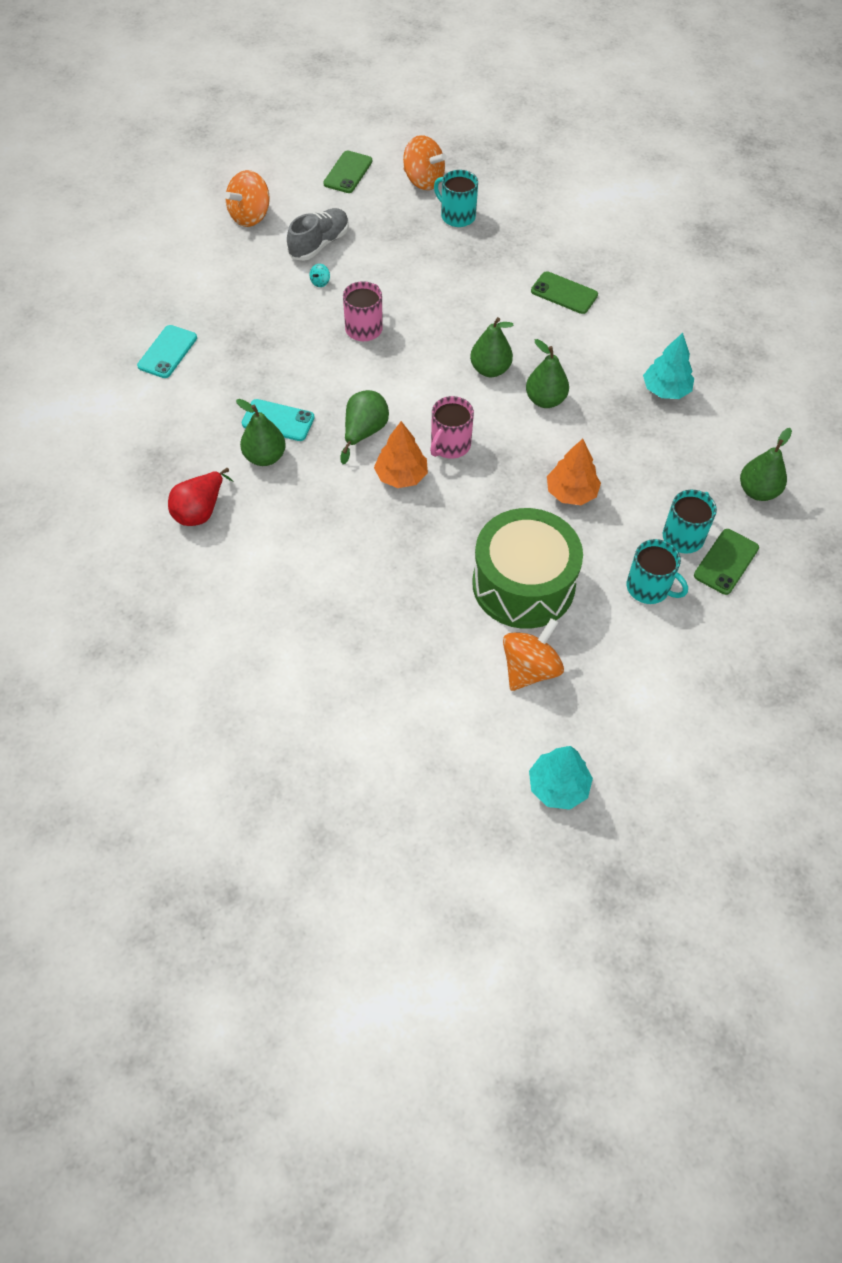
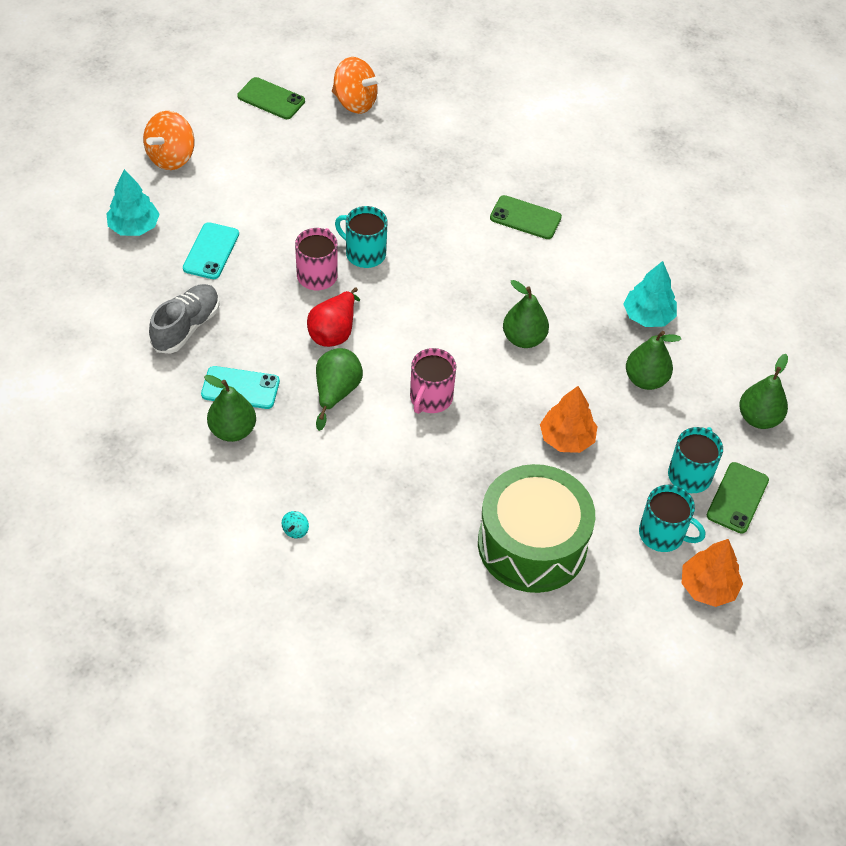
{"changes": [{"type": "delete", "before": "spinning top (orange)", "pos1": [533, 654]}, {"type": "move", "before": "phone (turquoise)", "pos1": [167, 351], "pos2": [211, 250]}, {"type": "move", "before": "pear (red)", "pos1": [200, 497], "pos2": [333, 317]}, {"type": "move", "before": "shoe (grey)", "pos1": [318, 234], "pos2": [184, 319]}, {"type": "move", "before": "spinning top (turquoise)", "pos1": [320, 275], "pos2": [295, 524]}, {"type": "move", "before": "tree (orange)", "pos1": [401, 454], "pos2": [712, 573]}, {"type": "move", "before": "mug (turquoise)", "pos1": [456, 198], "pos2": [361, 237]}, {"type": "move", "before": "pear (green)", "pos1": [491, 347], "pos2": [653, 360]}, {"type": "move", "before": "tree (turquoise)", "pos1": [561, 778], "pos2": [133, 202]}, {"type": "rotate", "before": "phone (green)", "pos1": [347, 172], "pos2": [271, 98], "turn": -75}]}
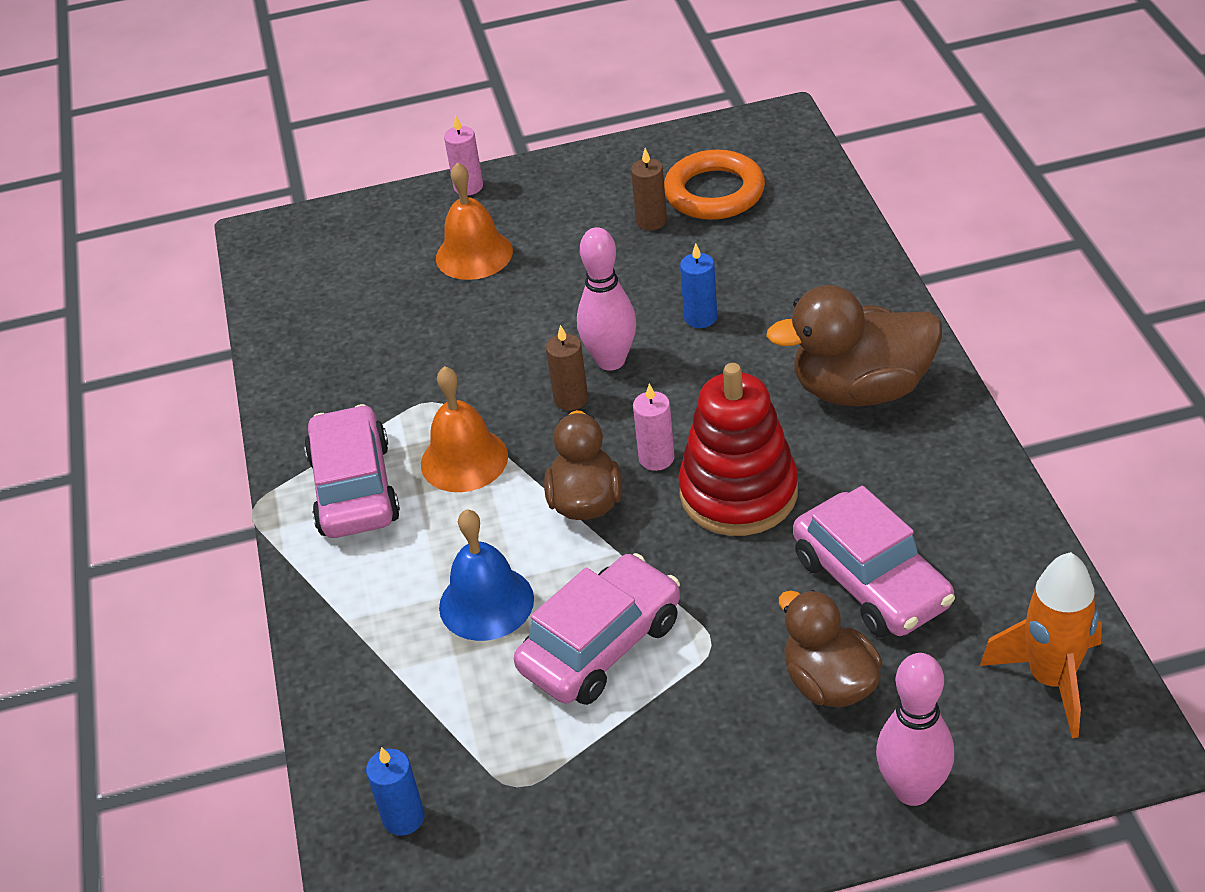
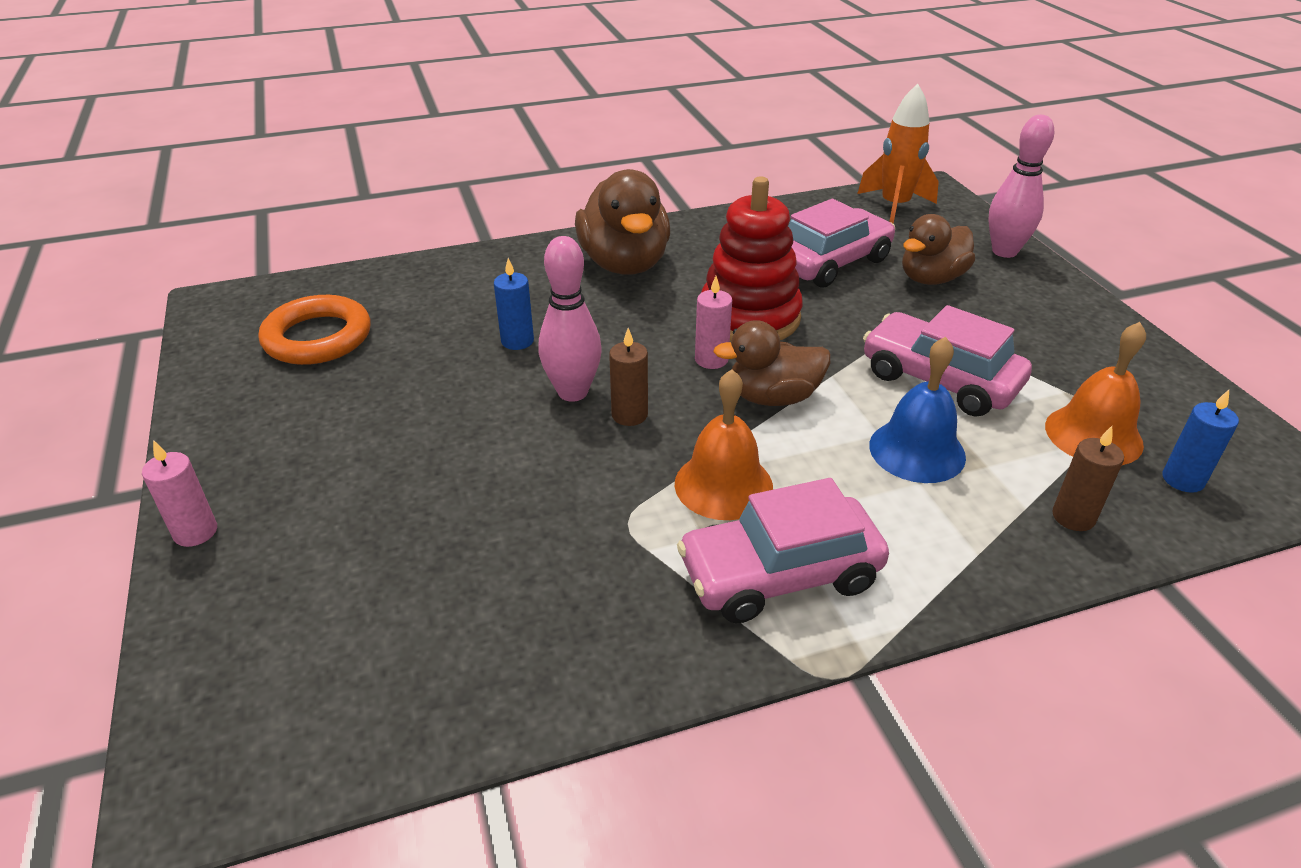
{"changes": [{"type": "move", "before": "bell (orange)", "pos1": [474, 221], "pos2": [1095, 393]}, {"type": "move", "before": "candle (brown)", "pos1": [649, 189], "pos2": [1088, 478]}]}
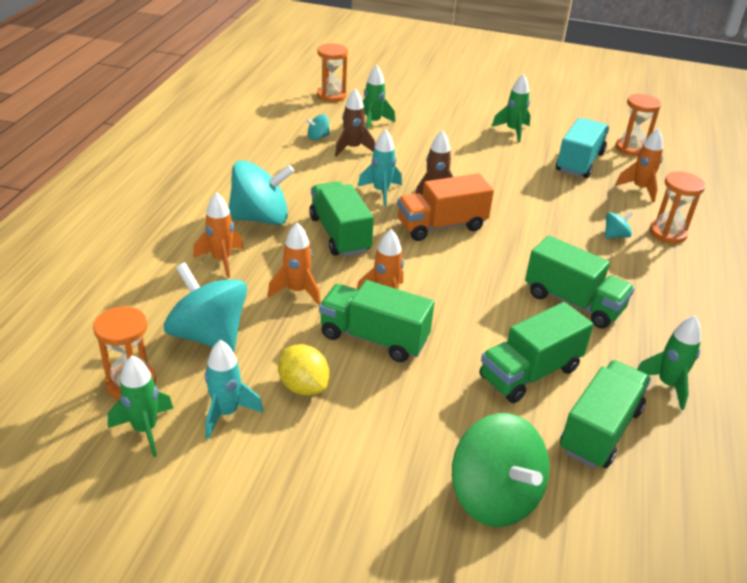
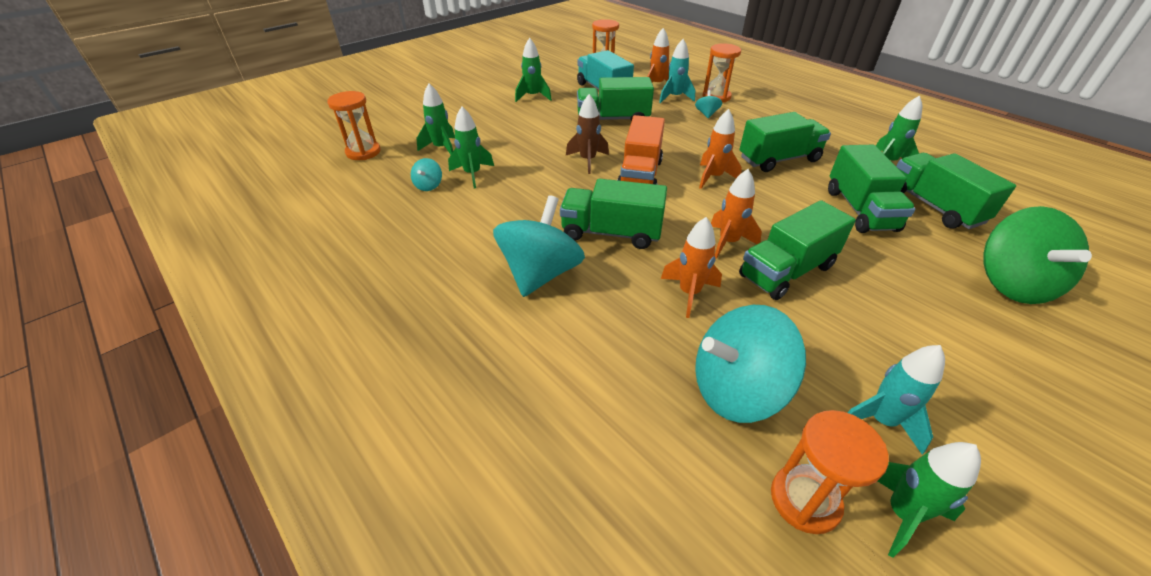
{"changes": [{"type": "delete", "before": "lemon (yellow)", "pos1": [303, 370]}, {"type": "insert", "after": "truck (green)", "pos2": [615, 99]}, {"type": "move", "before": "rocket (orange)", "pos1": [218, 235], "pos2": [720, 149]}, {"type": "move", "before": "rocket (turquoise)", "pos1": [380, 167], "pos2": [677, 71]}, {"type": "recolor", "before": "rocket (brown)", "after": "rocket (green)", "pos1": [355, 122], "pos2": [471, 147]}, {"type": "rotate", "before": "spinning top (green)", "pos1": [500, 470], "pos2": [1037, 255], "turn": 90}]}
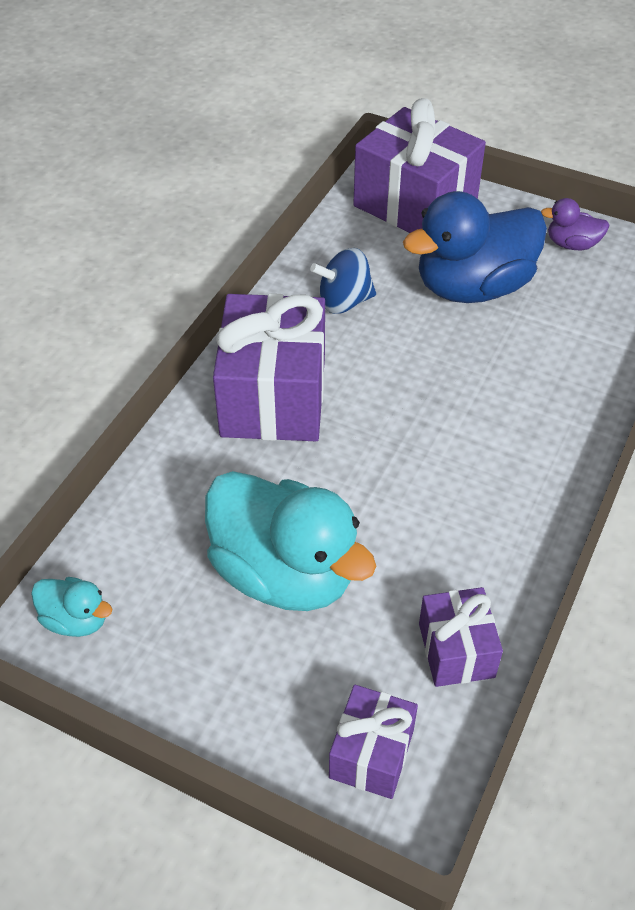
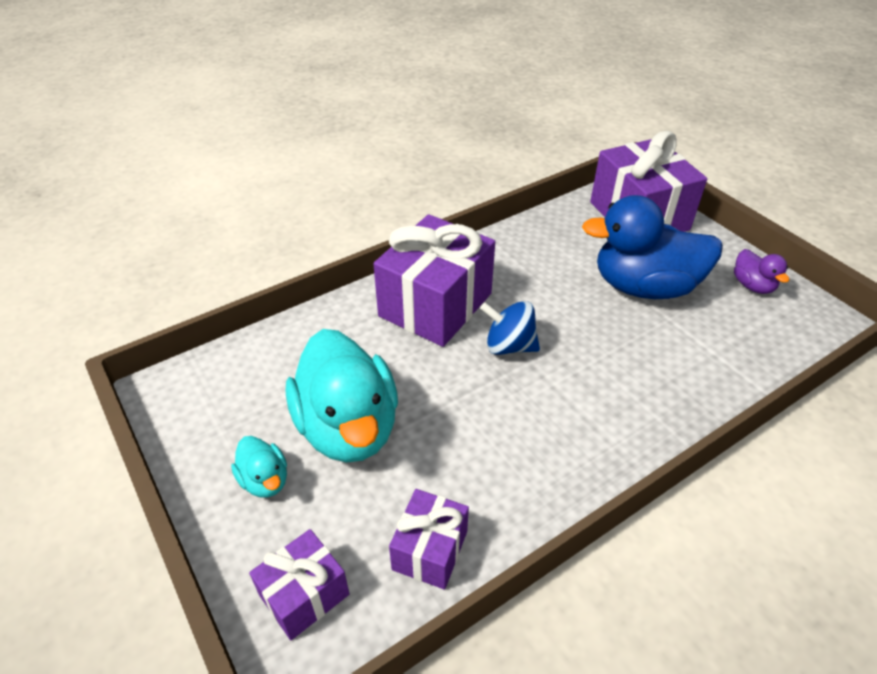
{"changes": [{"type": "move", "before": "duck (turquoise)", "pos1": [71, 607], "pos2": [259, 466]}, {"type": "move", "before": "spinning top (blue)", "pos1": [343, 281], "pos2": [510, 328]}, {"type": "rotate", "before": "duck (purple)", "pos1": [575, 224], "pos2": [761, 271], "turn": -150}]}
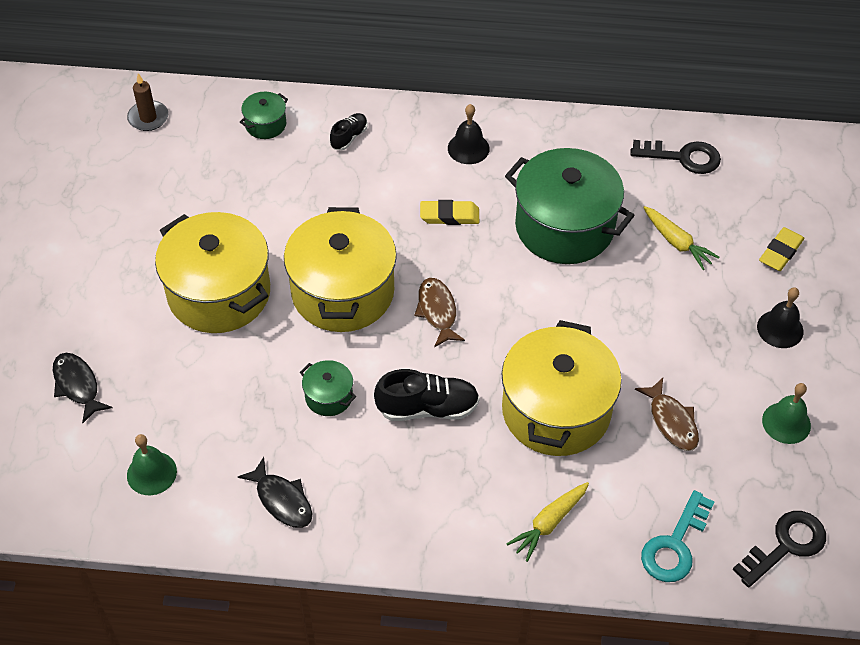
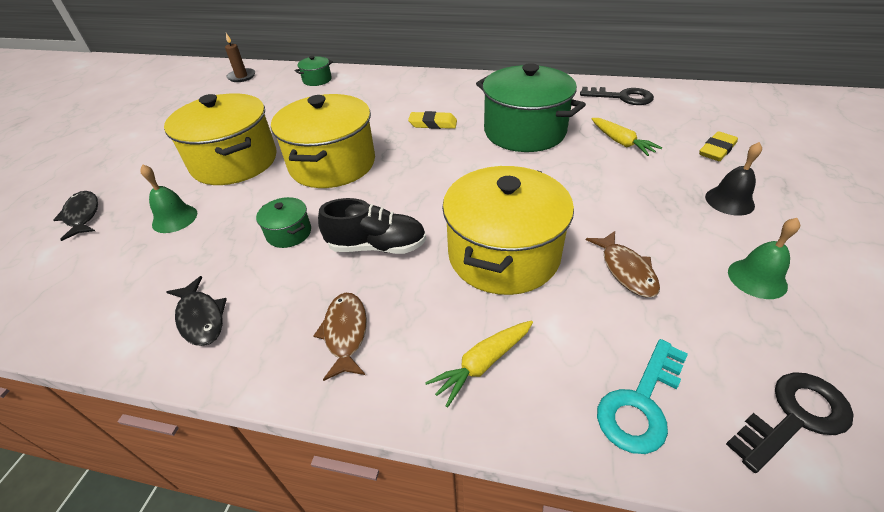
{"changes": [{"type": "delete", "before": "shoe (black)", "pos1": [349, 131]}, {"type": "delete", "before": "bell (black)", "pos1": [469, 134]}, {"type": "move", "before": "bell (green)", "pos1": [152, 464], "pos2": [168, 198]}, {"type": "move", "before": "fish (brown)", "pos1": [439, 312], "pos2": [340, 337]}]}
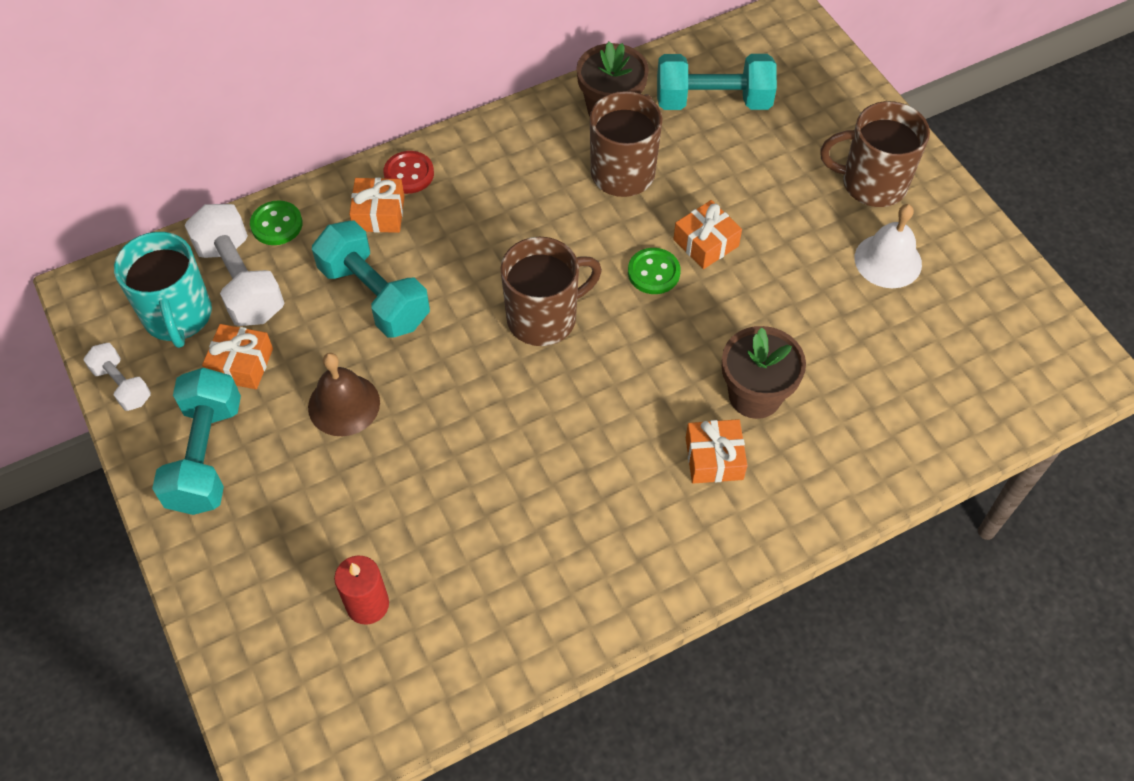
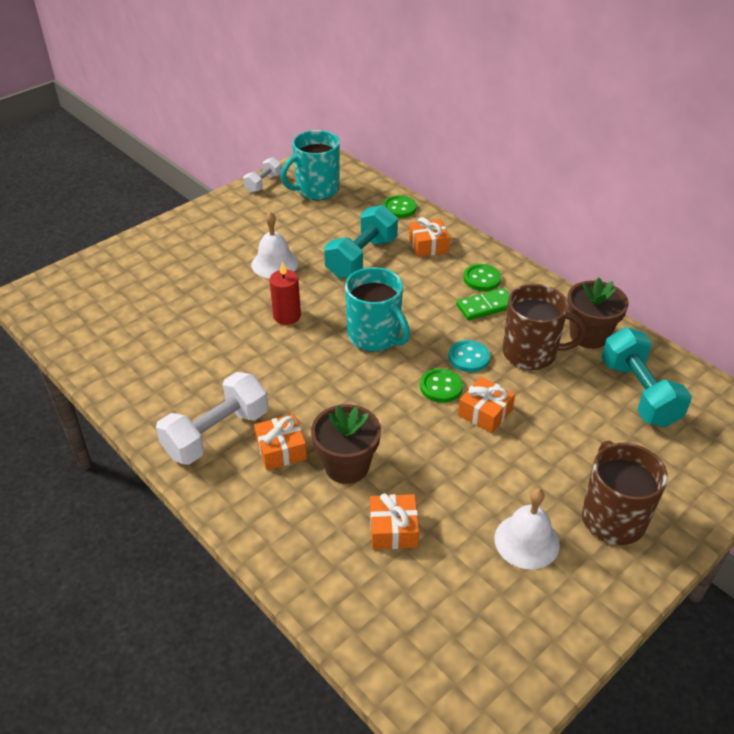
{"changes": [{"type": "delete", "before": "dumbbell (turquoise)", "pos1": [196, 441]}, {"type": "delete", "before": "button (red)", "pos1": [408, 172]}, {"type": "insert", "after": "button (turquoise)", "pos2": [469, 356]}, {"type": "insert", "after": "domino (green)", "pos2": [483, 304]}, {"type": "insert", "after": "button (green)", "pos2": [482, 277]}, {"type": "move", "before": "dumbbell (white)", "pos1": [234, 265], "pos2": [212, 418]}, {"type": "move", "before": "gift (orange)", "pos1": [237, 356], "pos2": [394, 521]}, {"type": "move", "before": "candle (red)", "pos1": [361, 590], "pos2": [285, 293]}, {"type": "recolor", "before": "bell (brown)", "after": "bell (white)", "pos1": [344, 394], "pos2": [274, 245]}, {"type": "recolor", "before": "mug (brown)", "after": "mug (turquoise)", "pos1": [551, 291], "pos2": [377, 309]}]}
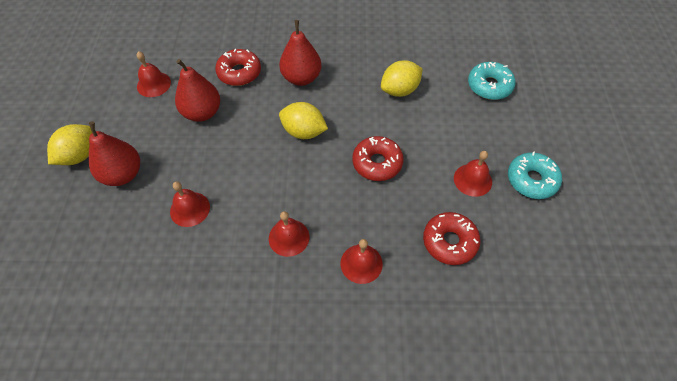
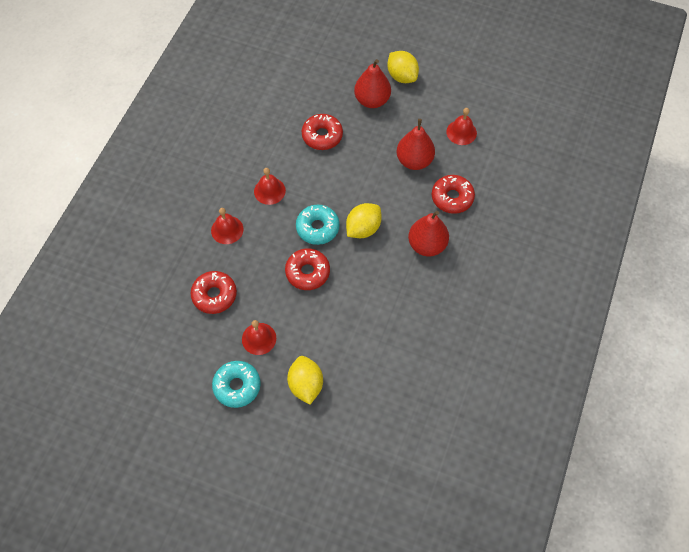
{"changes": [{"type": "move", "before": "lemon (yellow)", "pos1": [402, 78], "pos2": [305, 380]}, {"type": "move", "before": "donut (turquoise)", "pos1": [491, 81], "pos2": [318, 225]}, {"type": "replace", "before": "bell (red)", "after": "donut (red)", "pos1": [190, 204], "pos2": [322, 132]}]}
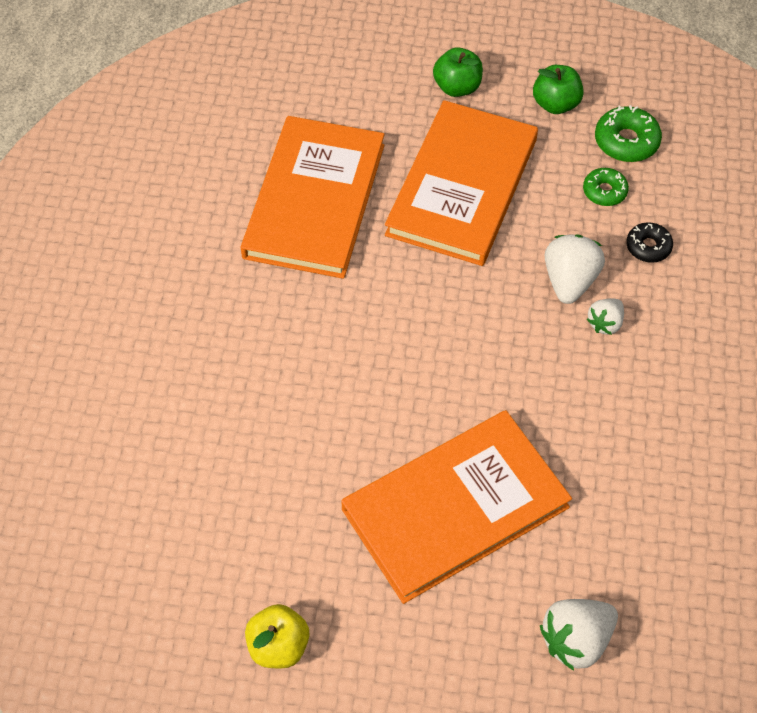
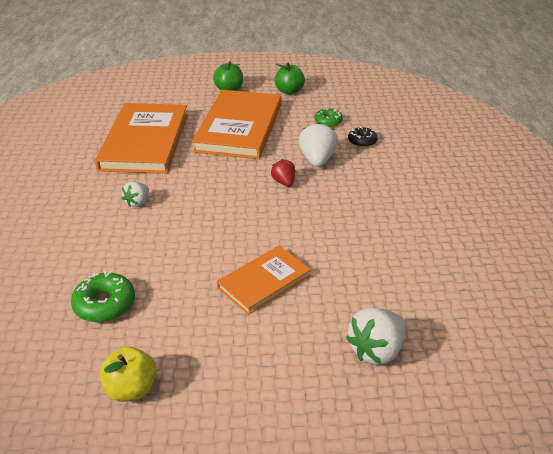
{"changes": [{"type": "insert", "after": "strawberry (red)", "pos2": [283, 173]}, {"type": "move", "before": "strawberry (white)", "pos1": [605, 316], "pos2": [135, 194]}, {"type": "move", "before": "donut (green)", "pos1": [628, 133], "pos2": [103, 296]}, {"type": "resize", "before": "book (orange)", "pos1": [456, 507], "pos2": [264, 280], "scale": 0.55}]}
